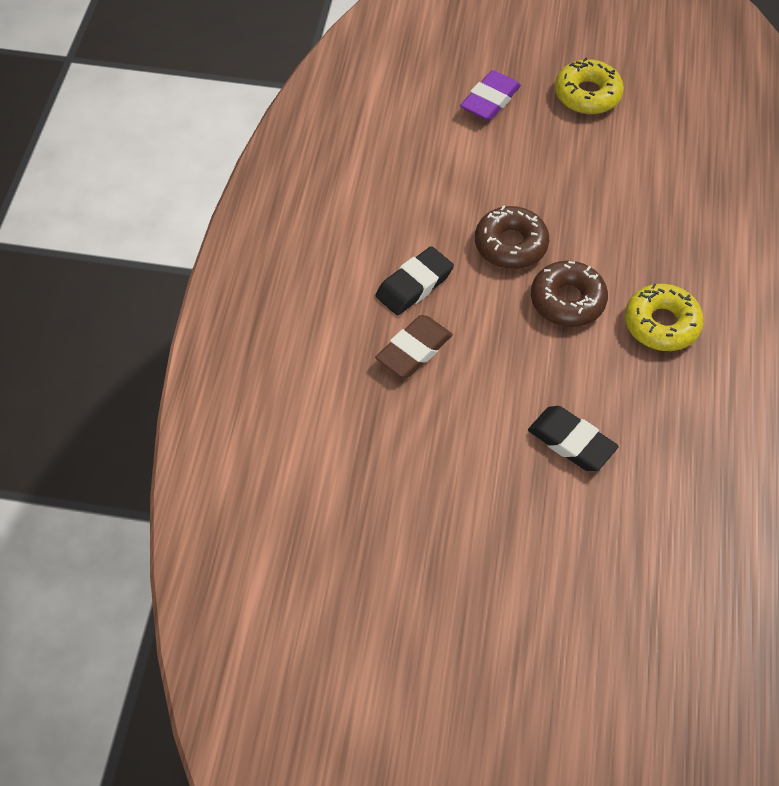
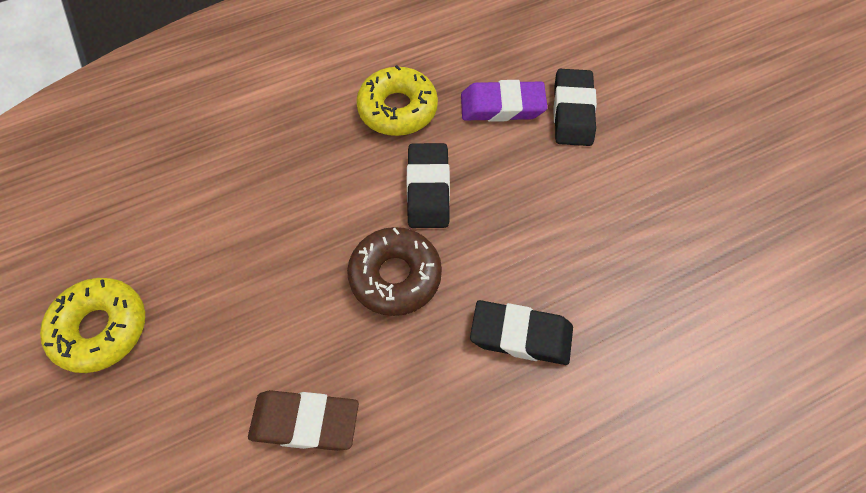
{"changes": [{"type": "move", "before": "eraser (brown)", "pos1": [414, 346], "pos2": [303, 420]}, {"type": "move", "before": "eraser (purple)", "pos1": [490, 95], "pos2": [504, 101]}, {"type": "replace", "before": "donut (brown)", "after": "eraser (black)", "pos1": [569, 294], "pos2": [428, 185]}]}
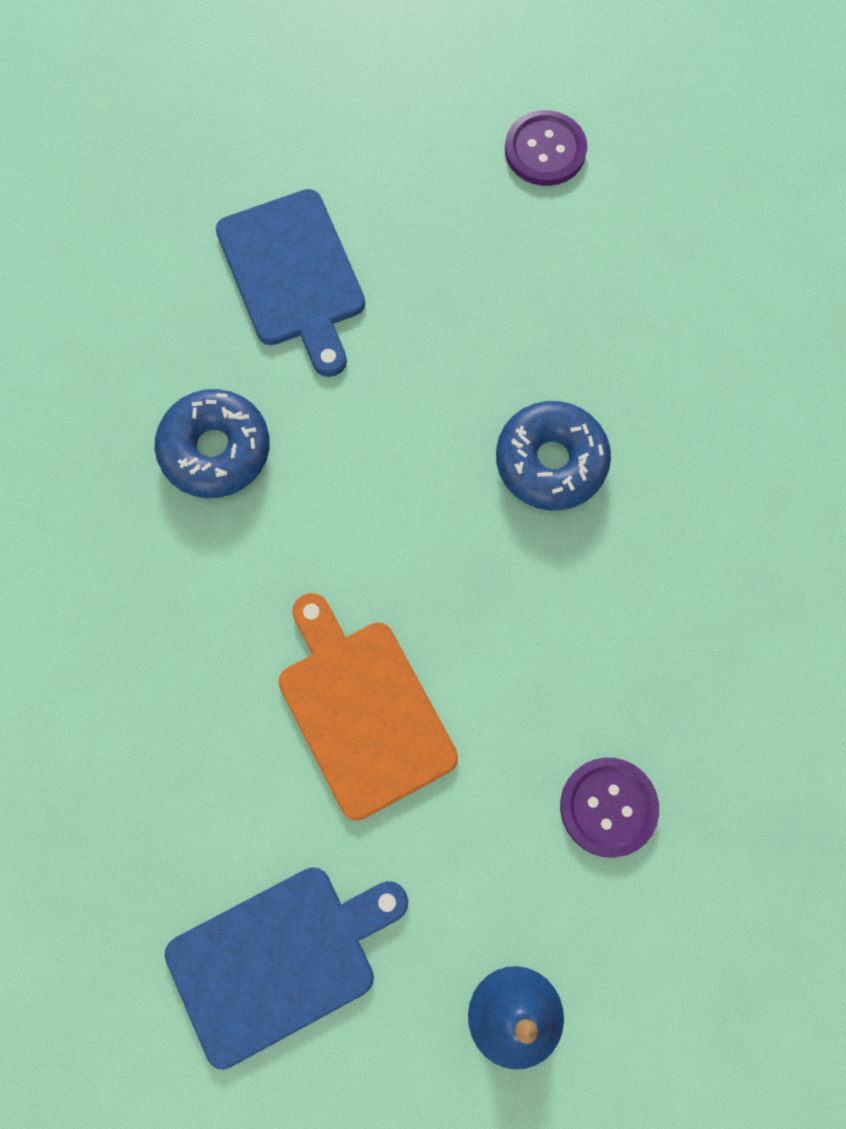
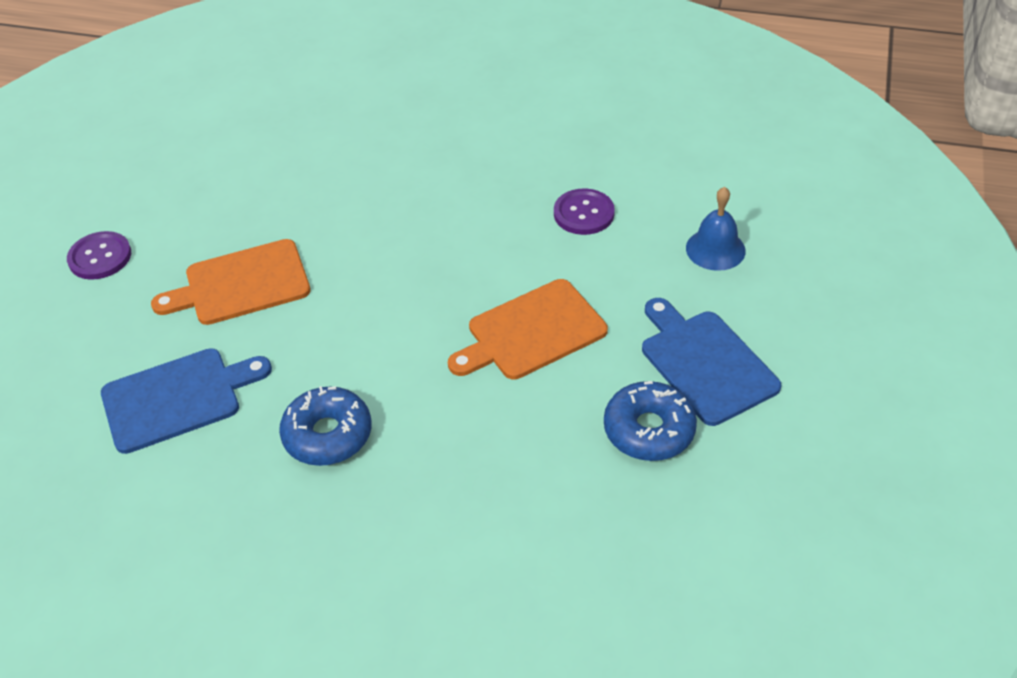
{"changes": [{"type": "insert", "after": "cutting board (orange)", "pos2": [231, 282]}, {"type": "move", "before": "donut (blue)", "pos1": [553, 455], "pos2": [650, 421]}]}
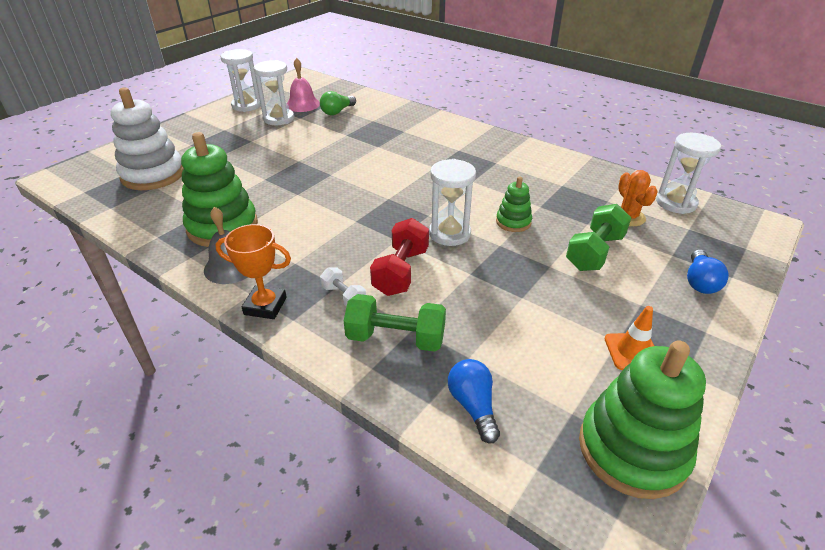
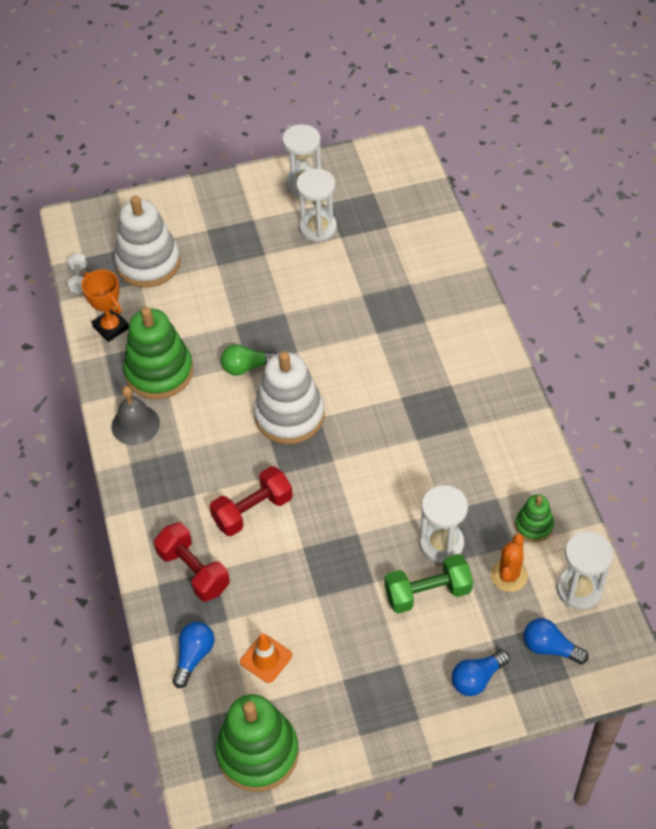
{"changes": [{"type": "delete", "before": "bell (pink)", "pos1": [303, 85]}, {"type": "insert", "after": "stacking toy (white)", "pos2": [289, 397]}, {"type": "insert", "after": "light bulb (blue)", "pos2": [556, 641]}, {"type": "move", "before": "trophy (orange)", "pos1": [253, 271], "pos2": [105, 306]}, {"type": "move", "before": "light bulb (green)", "pos1": [338, 103], "pos2": [249, 359]}, {"type": "move", "before": "dumbbell (white)", "pos1": [343, 287], "pos2": [77, 273]}, {"type": "move", "before": "hourglass (white)", "pos1": [452, 202], "pos2": [444, 524]}, {"type": "move", "before": "stacking toy (green)", "pos1": [514, 204], "pos2": [534, 518]}, {"type": "move", "before": "traffic cone (orange)", "pos1": [629, 338], "pos2": [266, 658]}, {"type": "recolor", "before": "dumbbell (green)", "after": "dumbbell (red)", "pos1": [395, 323], "pos2": [192, 562]}]}
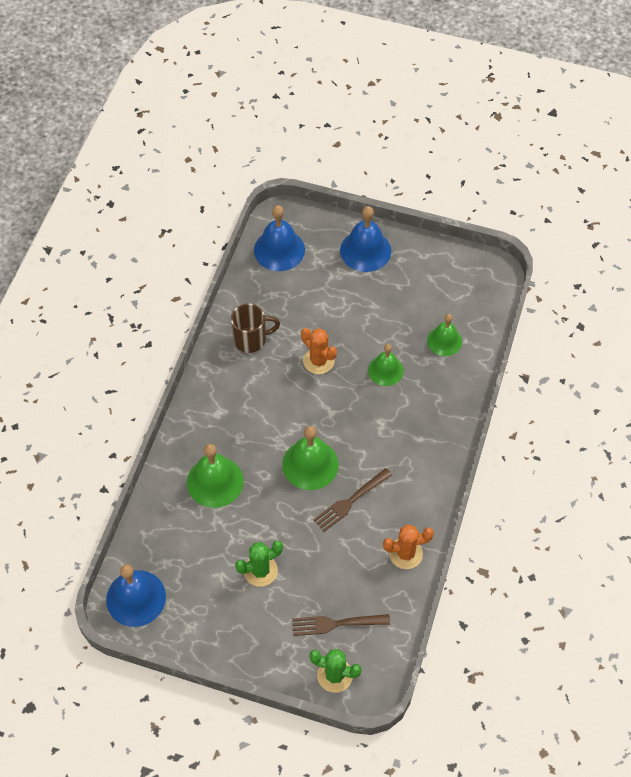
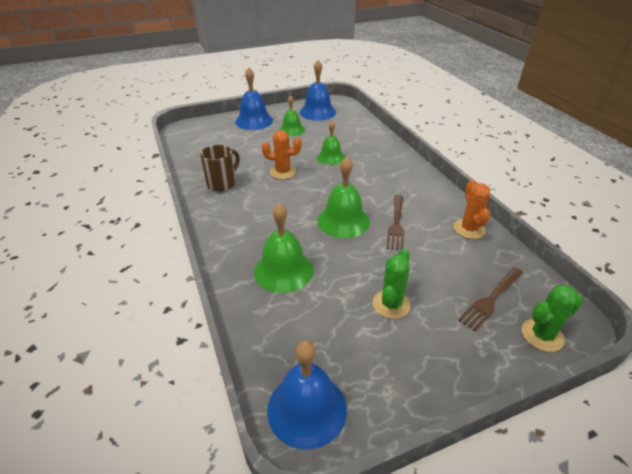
{"changes": [{"type": "move", "before": "bell (blue)", "pos1": [279, 238], "pos2": [318, 90]}, {"type": "move", "before": "bell (green)", "pos1": [444, 335], "pos2": [292, 115]}, {"type": "rotate", "before": "cactus (orange)", "pos1": [408, 546], "pos2": [472, 209], "turn": -45}]}
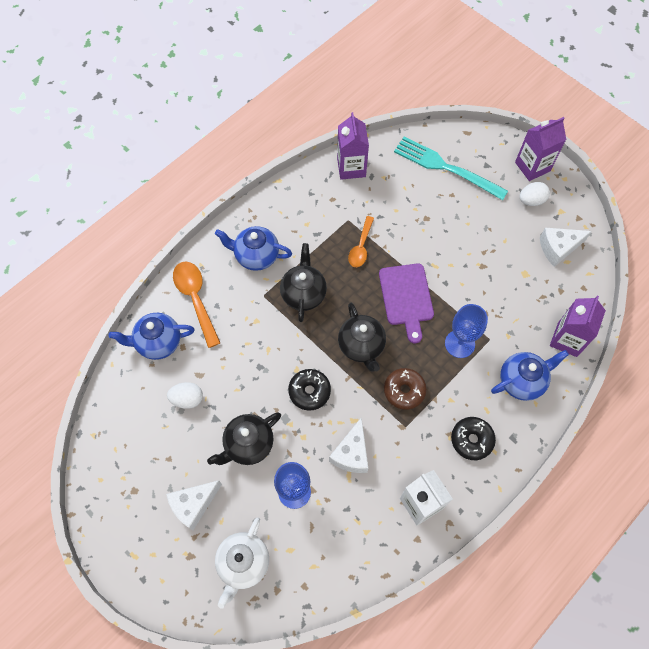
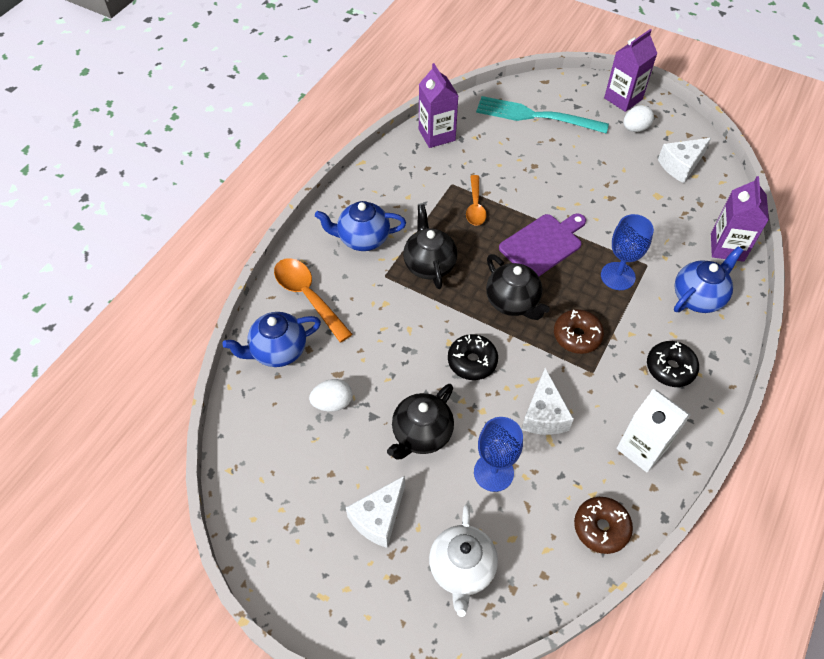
{"changes": [{"type": "insert", "after": "donut (brown)", "pos2": [603, 525]}, {"type": "rotate", "before": "cutting board (purple)", "pos1": [406, 303], "pos2": [542, 244], "turn": -105}]}
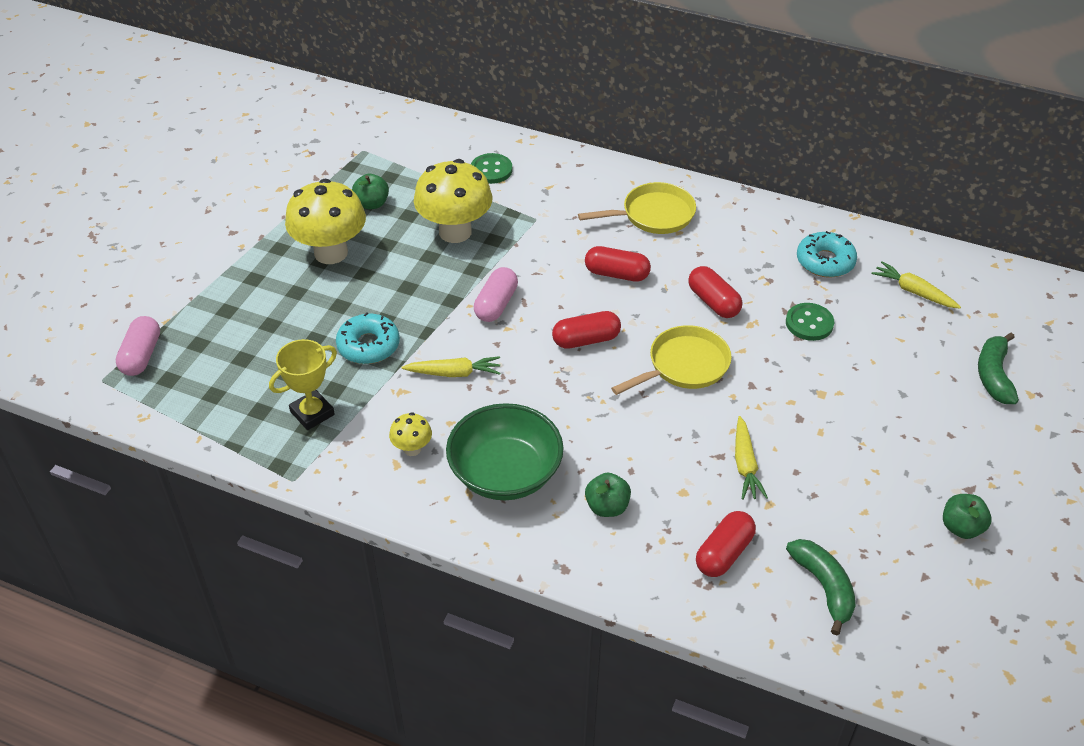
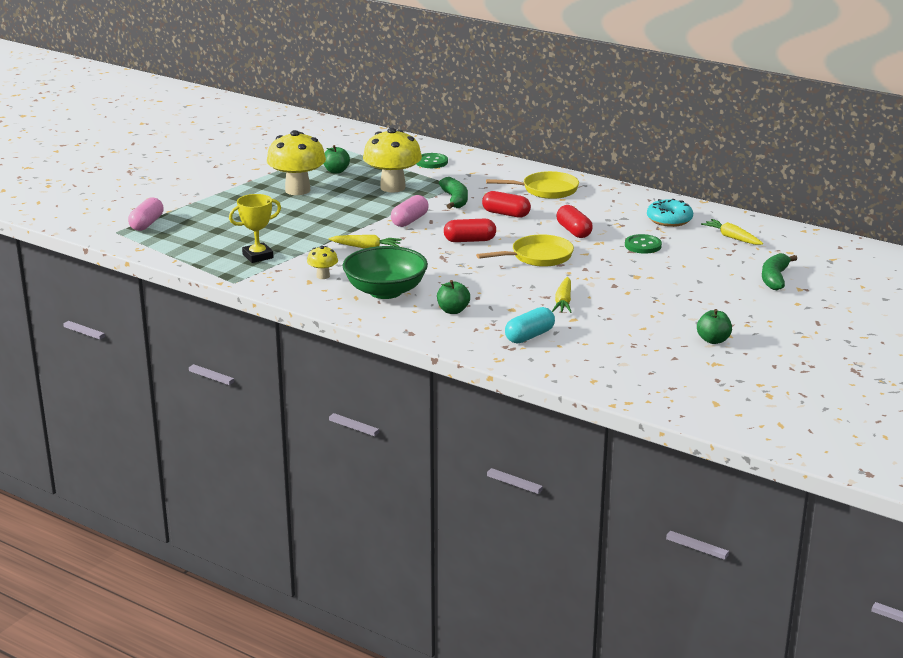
{"changes": [{"type": "delete", "before": "donut (turquoise)", "pos1": [368, 338]}, {"type": "move", "before": "banana (green)", "pos1": [821, 587], "pos2": [453, 193]}, {"type": "recolor", "before": "capsule (red)", "after": "capsule (turquoise)", "pos1": [726, 544], "pos2": [530, 325]}]}
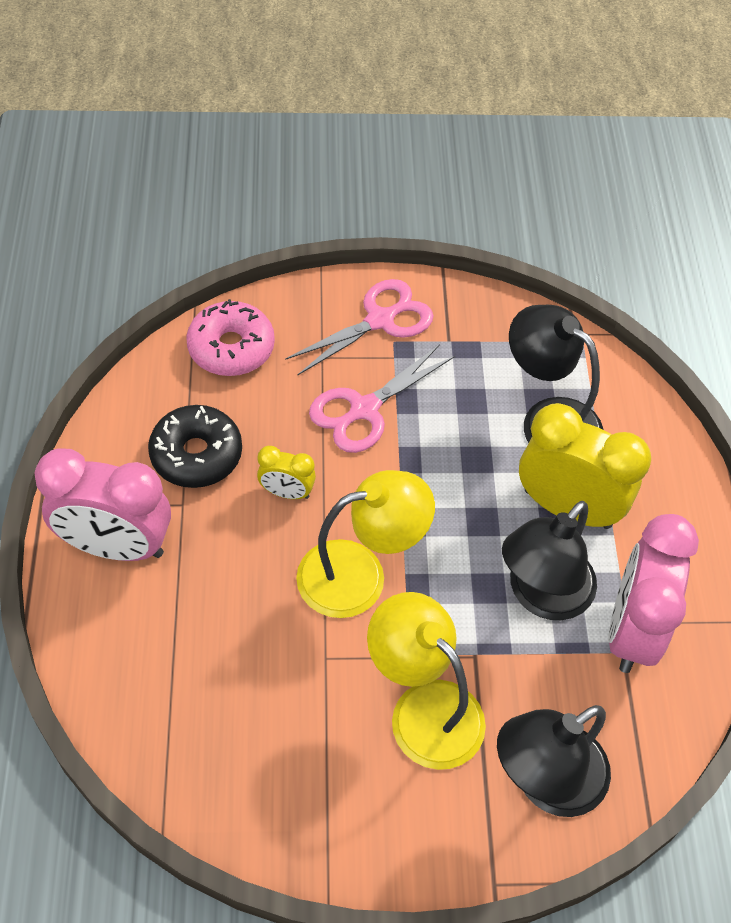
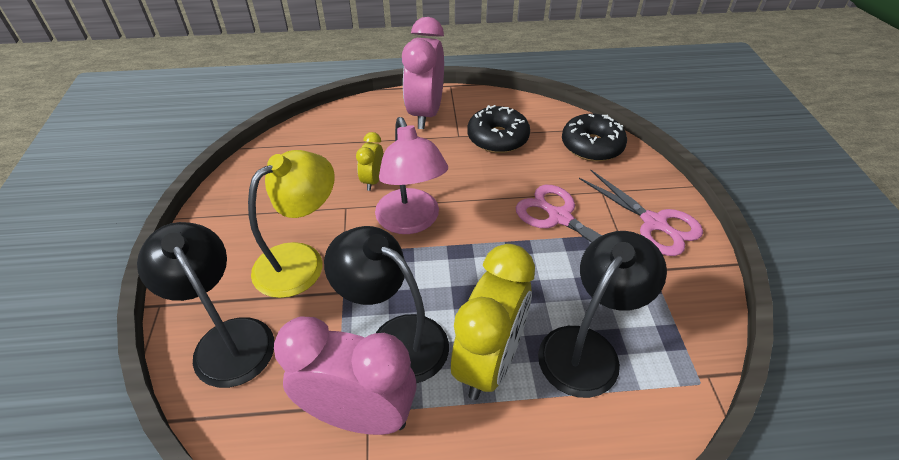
{"changes": [{"type": "move", "before": "clock (yellow)", "pos1": [286, 472], "pos2": [370, 161]}, {"type": "recolor", "before": "donut (pink)", "after": "donut (black)", "pos1": [230, 337], "pos2": [594, 137]}, {"type": "recolor", "before": "lamp (yellow)", "after": "lamp (pink)", "pos1": [365, 544], "pos2": [411, 175]}]}
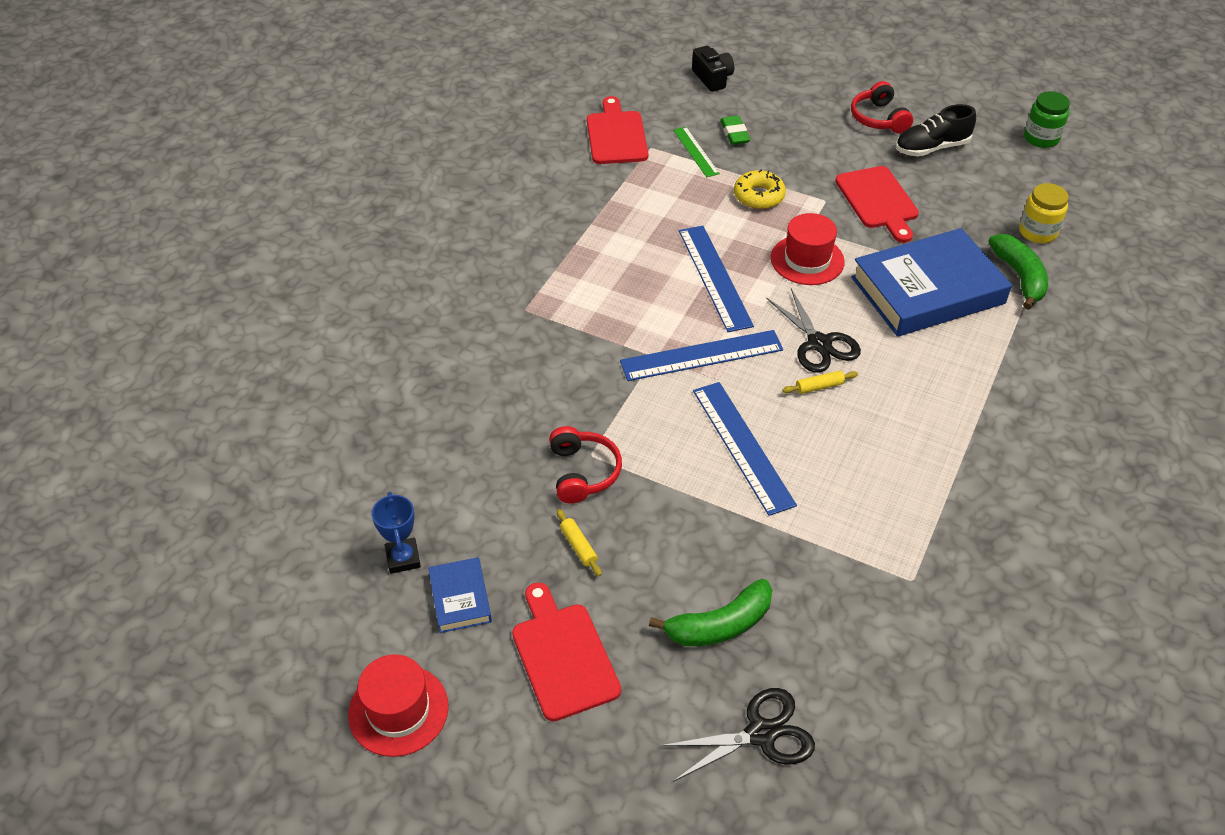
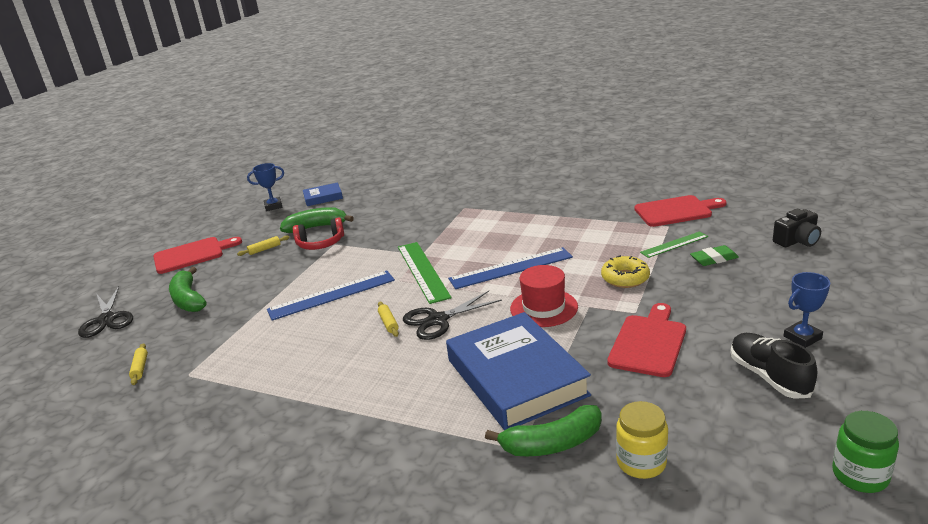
{"changes": [{"type": "delete", "before": "hat (red)", "pos1": [398, 705]}, {"type": "insert", "after": "rolling pin (yellow)", "pos2": [138, 364]}, {"type": "insert", "after": "banana (green)", "pos2": [317, 220]}, {"type": "move", "before": "book (blue)", "pos1": [460, 595], "pos2": [323, 194]}, {"type": "replace", "before": "headphones (red)", "after": "trophy (blue)", "pos1": [882, 107], "pos2": [807, 310]}, {"type": "recolor", "before": "ruler (blue)", "after": "ruler (green)", "pos1": [701, 355], "pos2": [425, 273]}, {"type": "rotate", "before": "cutting board (red)", "pos1": [877, 204], "pos2": [646, 340], "turn": 135}]}
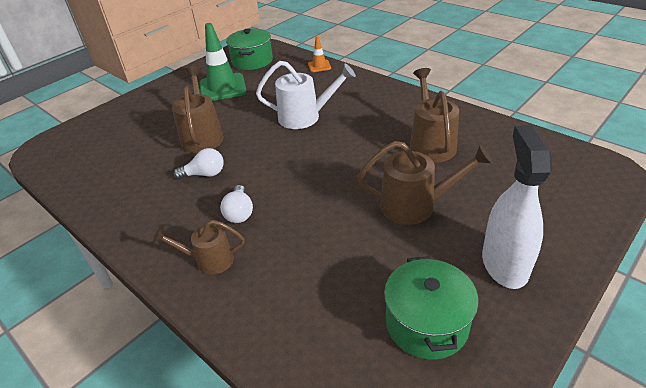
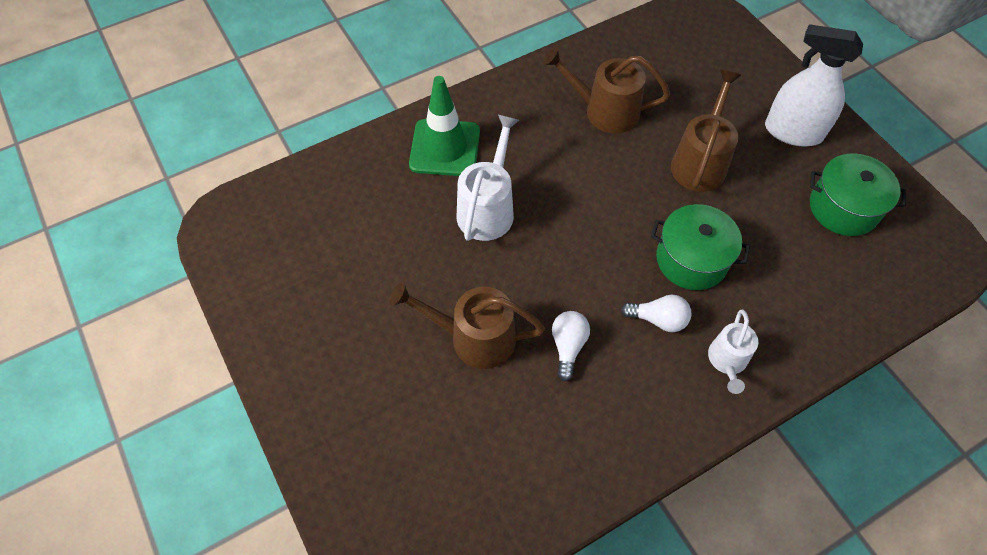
{"changes": [{"type": "delete", "before": "traffic cone (orange)", "pos1": [319, 54]}, {"type": "move", "before": "traffic cone (green)", "pos1": [223, 62], "pos2": [444, 126]}, {"type": "move", "before": "pot (green)", "pos1": [249, 49], "pos2": [700, 247]}, {"type": "recolor", "before": "watering can (brown)", "after": "watering can (white)", "pos1": [199, 247], "pos2": [733, 351]}]}
